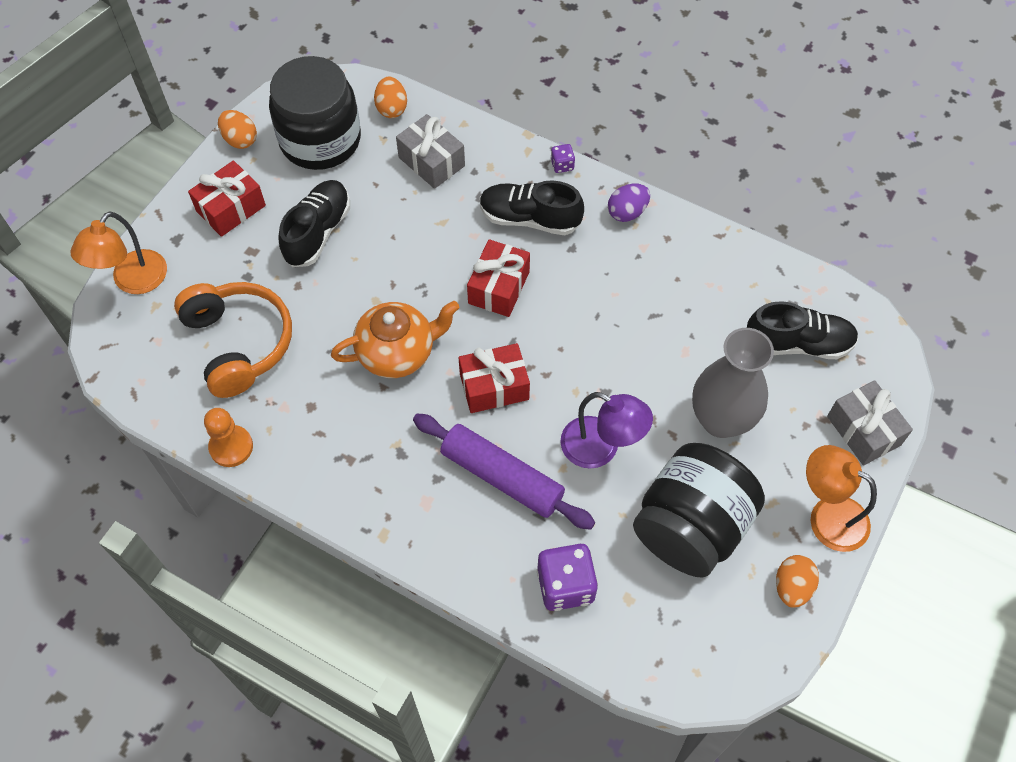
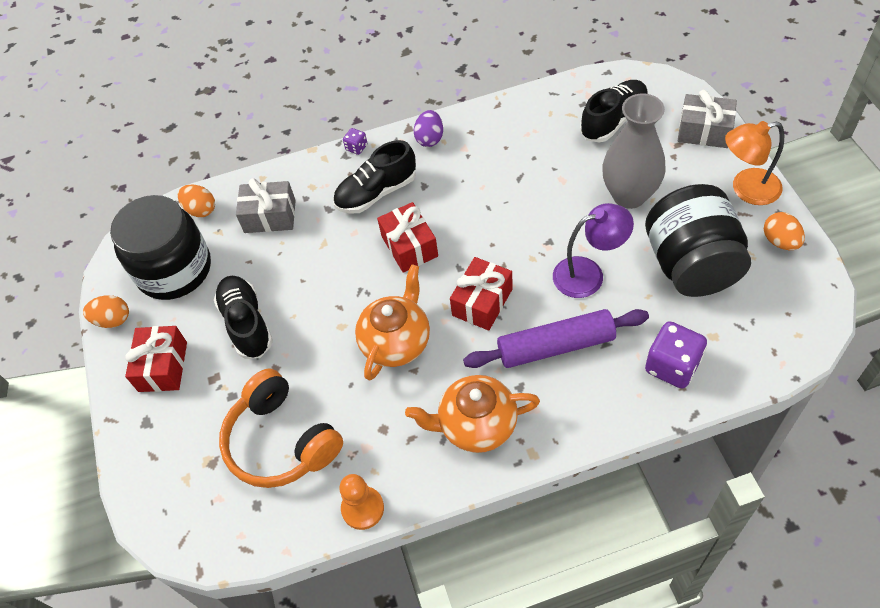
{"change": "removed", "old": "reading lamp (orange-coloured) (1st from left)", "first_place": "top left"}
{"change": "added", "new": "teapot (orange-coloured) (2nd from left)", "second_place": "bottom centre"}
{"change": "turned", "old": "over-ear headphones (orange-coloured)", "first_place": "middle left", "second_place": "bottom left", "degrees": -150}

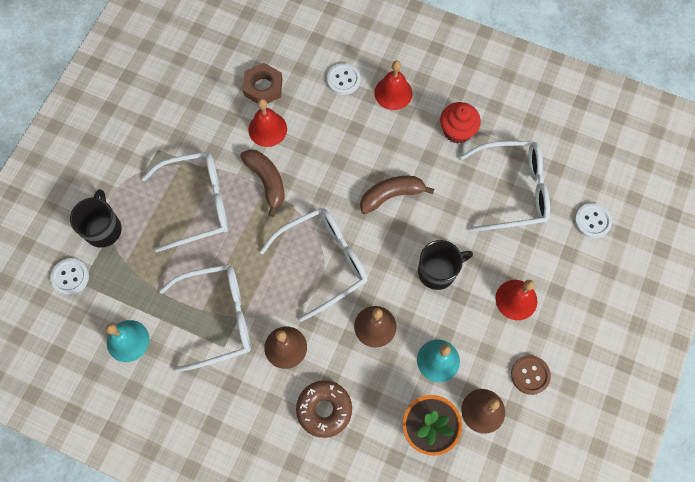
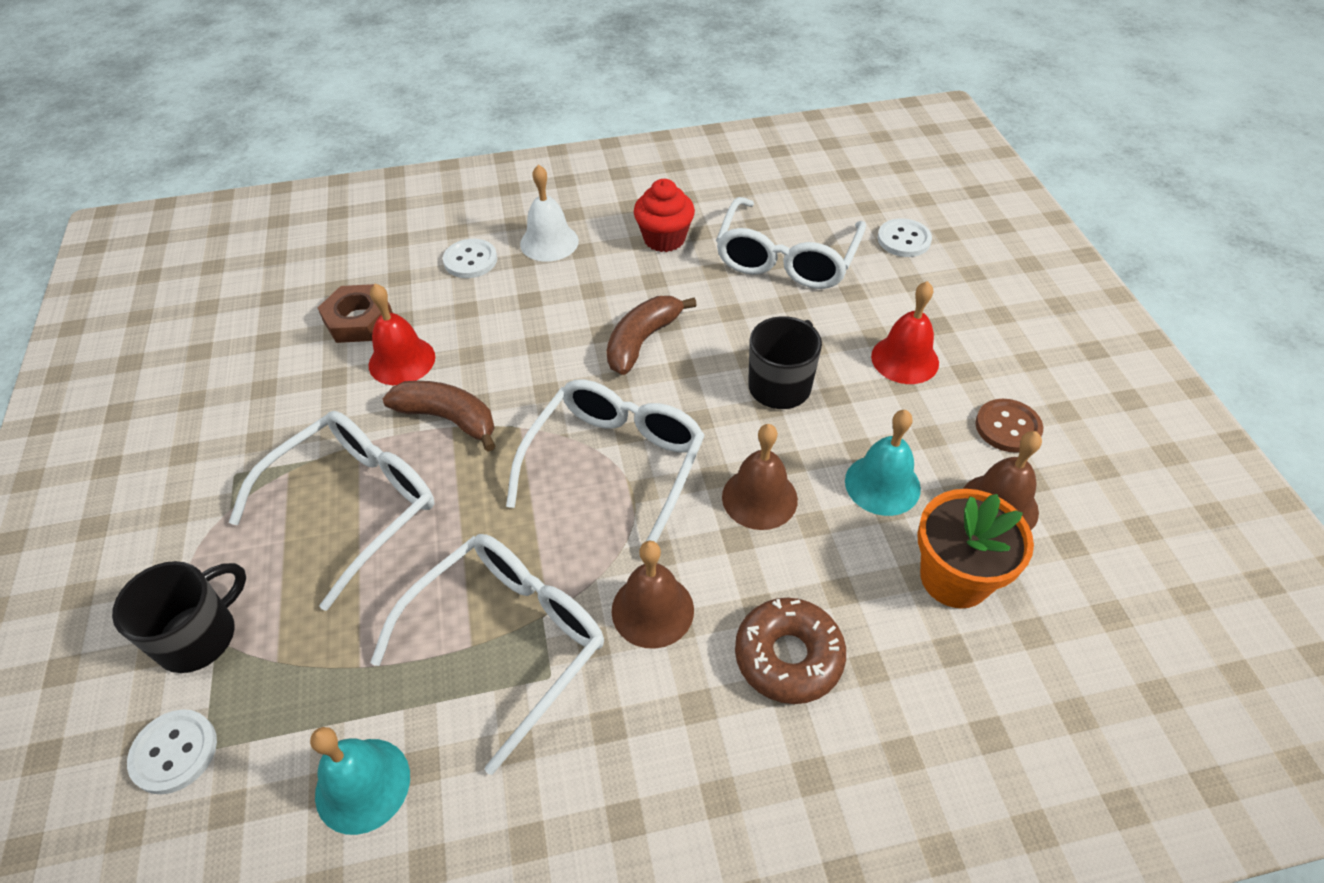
{"change": "recoloured", "old": "school bell (scarlet) (2nd from left)", "new": "school bell (pure white)", "first_place": "top centre", "second_place": "top centre"}
{"change": "turned", "old": "tea mug (black) (1st from left)", "first_place": "middle left", "second_place": "bottom left", "degrees": 75}
{"change": "turned", "old": "eyeglasses (pure white) (4th from left)", "first_place": "middle right", "second_place": "top centre", "degrees": 150}

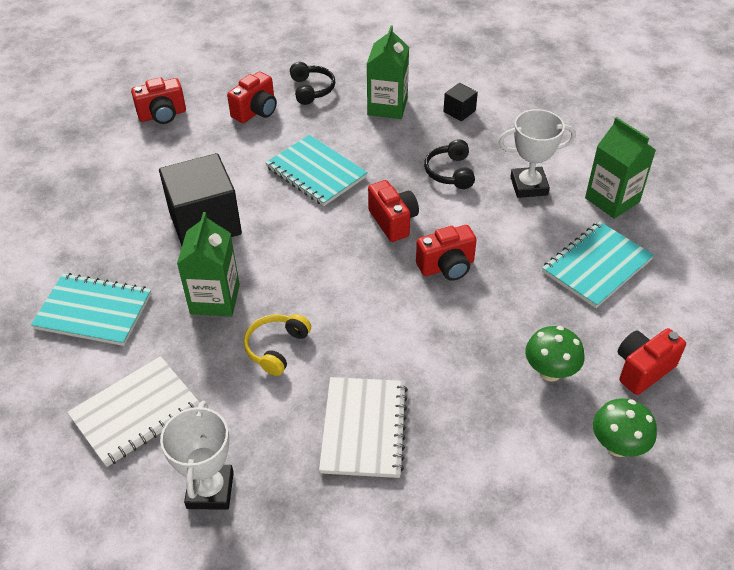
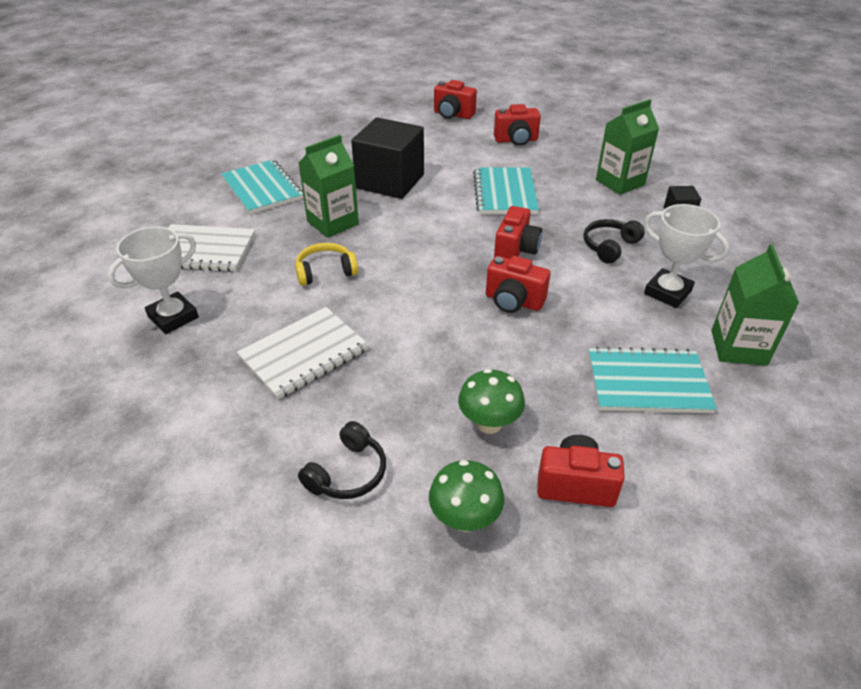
{"change": "moved", "old": "over-ear headphones (black) (1st from left)", "first_place": "top centre", "second_place": "bottom centre"}

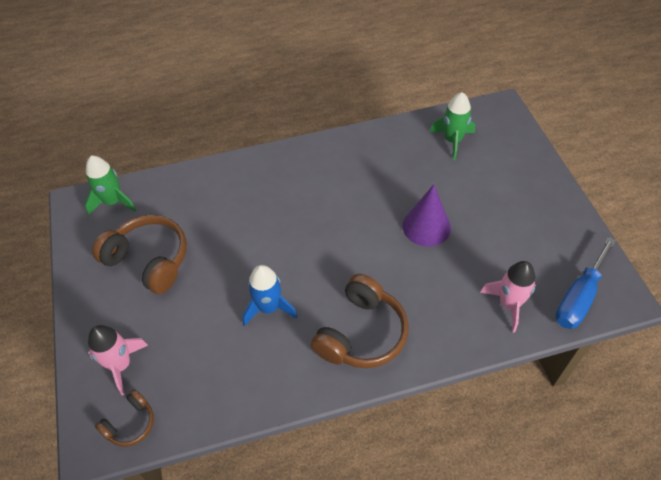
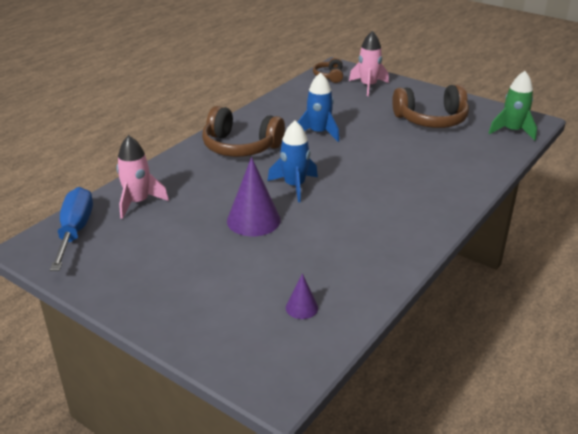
{"change": "added", "new": "toy rocket (royal blue) (1st from left)", "second_place": "centre"}
{"change": "replaced", "old": "toy rocket (green) (2nd from left)", "new": "cone (royal purple) (2nd from left)", "first_place": "top right", "second_place": "bottom centre"}
{"change": "turned", "old": "over-ear headphones (brown) (3rd from left in the first image)", "first_place": "bottom centre", "second_place": "top centre", "degrees": -60}

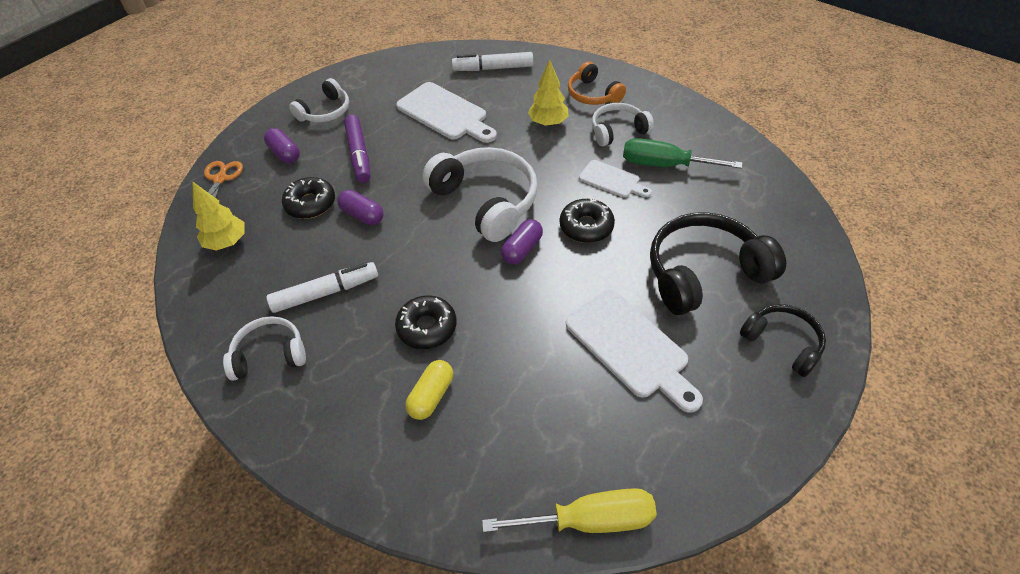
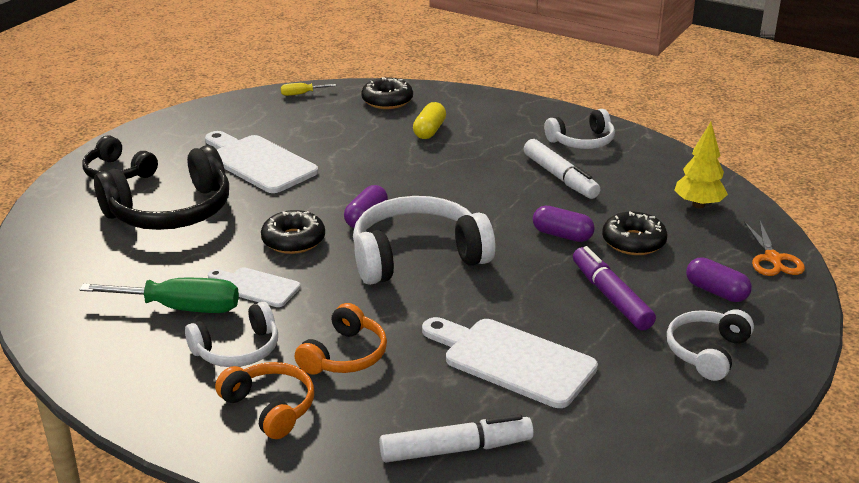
{"change": "moved", "old": "doughnut (black) (2nd from left)", "first_place": "centre", "second_place": "top centre"}
{"change": "replaced", "old": "tree (golden) (2nd from left)", "new": "over-ear headphones (orange-coloured) (2nd from left)", "first_place": "top centre", "second_place": "bottom centre"}
{"change": "turned", "old": "felt pen (pure white) (1st from left in the first image)", "first_place": "middle left", "second_place": "centre", "degrees": -90}
{"change": "turned", "old": "over-ear headphones (pure white) (3rd from left in the first image)", "first_place": "centre", "second_place": "centre", "degrees": 120}
{"change": "resized", "old": "flat screwdriver (golden)", "first_place": "bottom centre", "second_place": "top centre", "factor": 0.48}

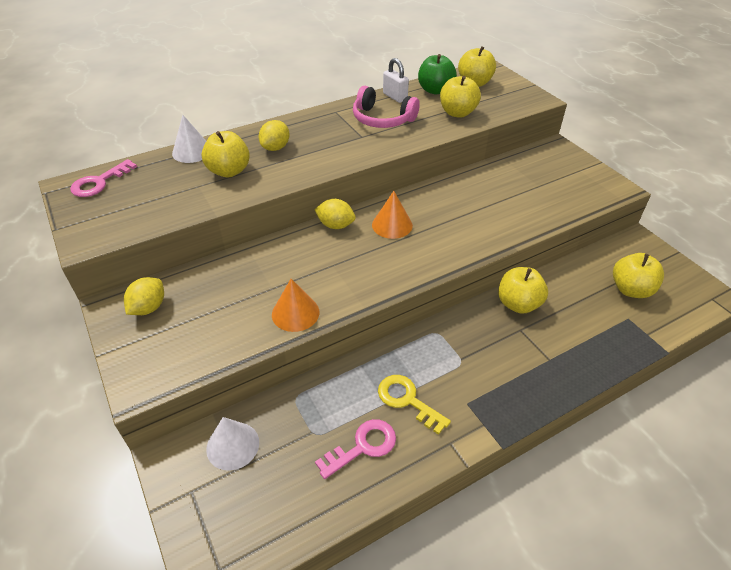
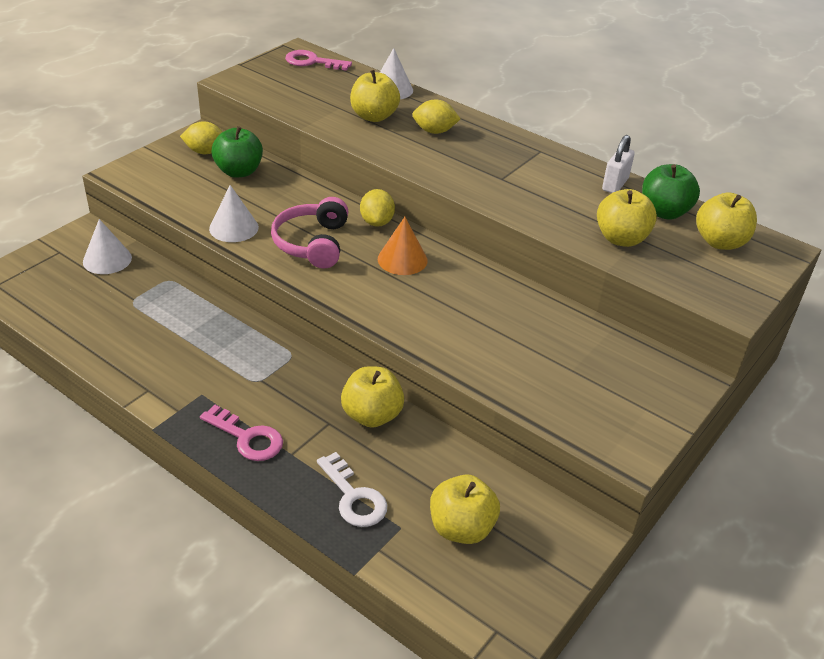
{"change": "removed", "old": "key (golden)", "first_place": "bottom centre"}
{"change": "added", "new": "apple (green) (1st from left)", "second_place": "top left"}
{"change": "added", "new": "key (pure white)", "second_place": "bottom centre"}
{"change": "moved", "old": "key (rose-pink) (2nd from left in the first image)", "new": "key (rose-pink) (1st from left)", "first_place": "bottom centre", "second_place": "middle left"}
{"change": "moved", "old": "over-ear headphones (rose-pink)", "first_place": "top centre", "second_place": "centre"}
{"change": "recoloured", "old": "cone (orange-coloured) (1st from left)", "new": "cone (pure white) (2nd from left)", "first_place": "centre", "second_place": "top left"}

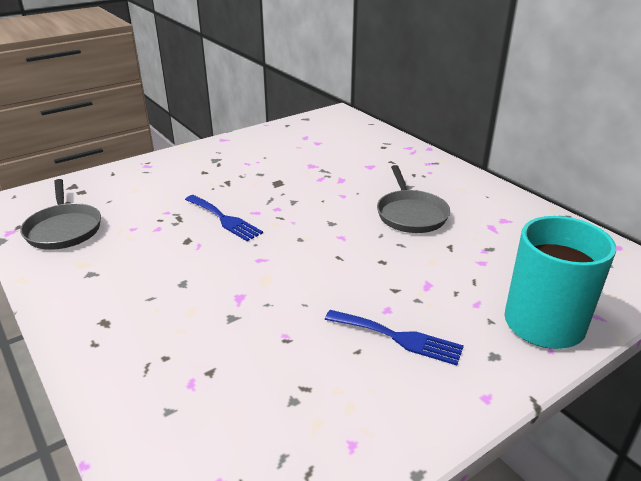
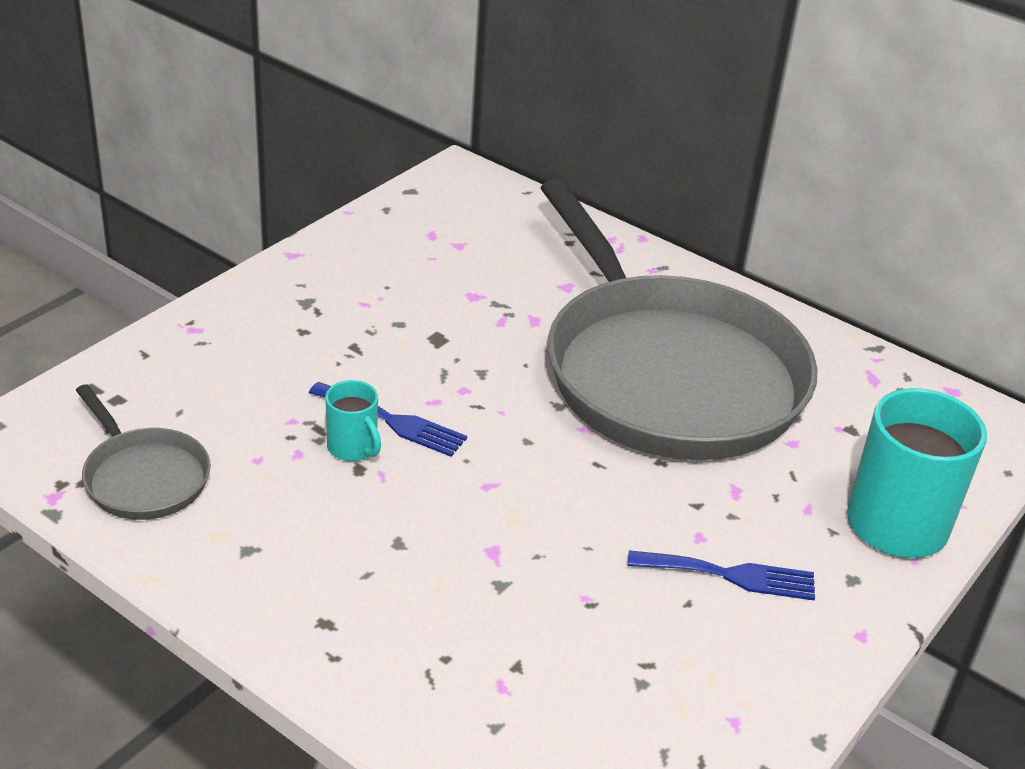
{"change": "added", "new": "tea mug (aqua) (1st from left)", "second_place": "centre"}
{"change": "resized", "old": "frying pan (ash-grey) (2nd from left)", "first_place": "centre", "second_place": "centre", "factor": 2.41}

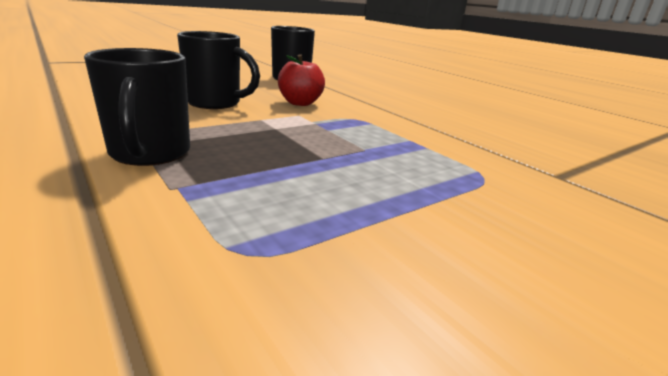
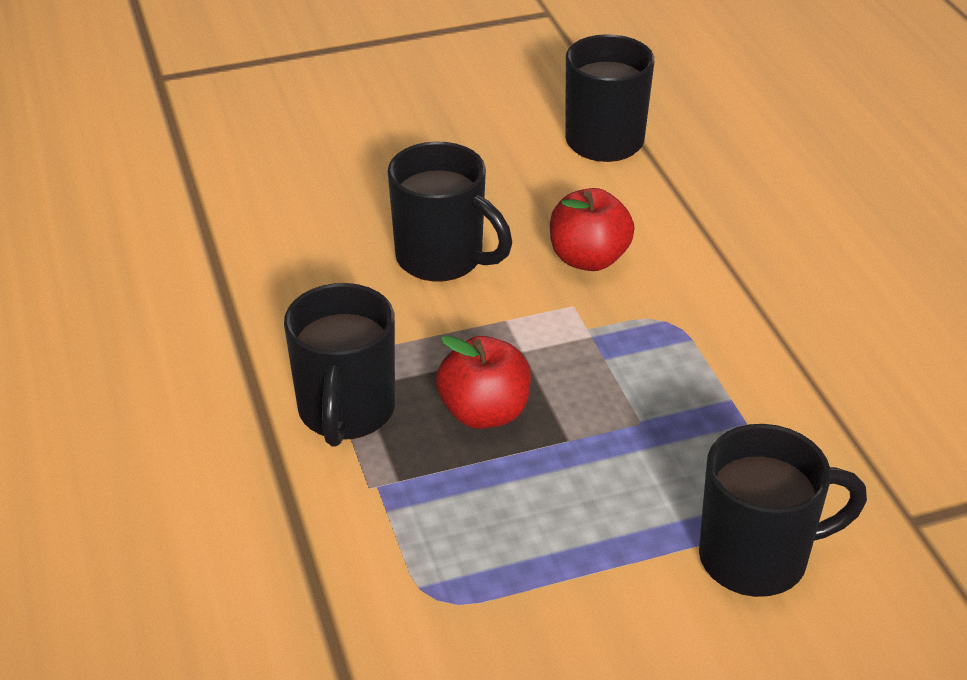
{"change": "added", "new": "apple (scarlet) (1st from left)", "second_place": "centre"}
{"change": "added", "new": "tea mug (black) (4th from left)", "second_place": "bottom right"}

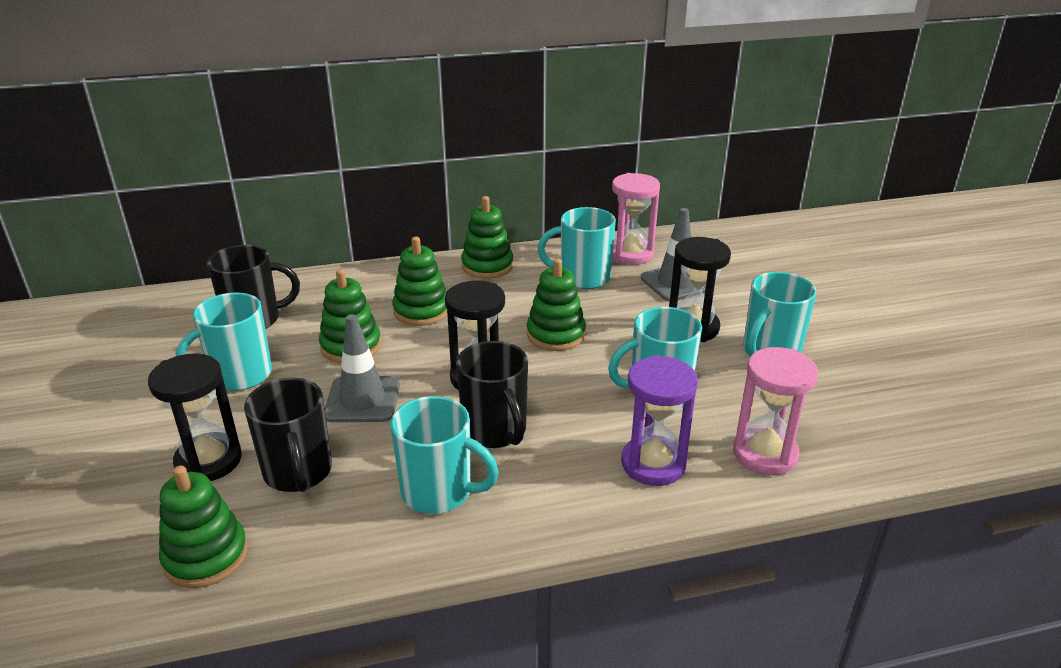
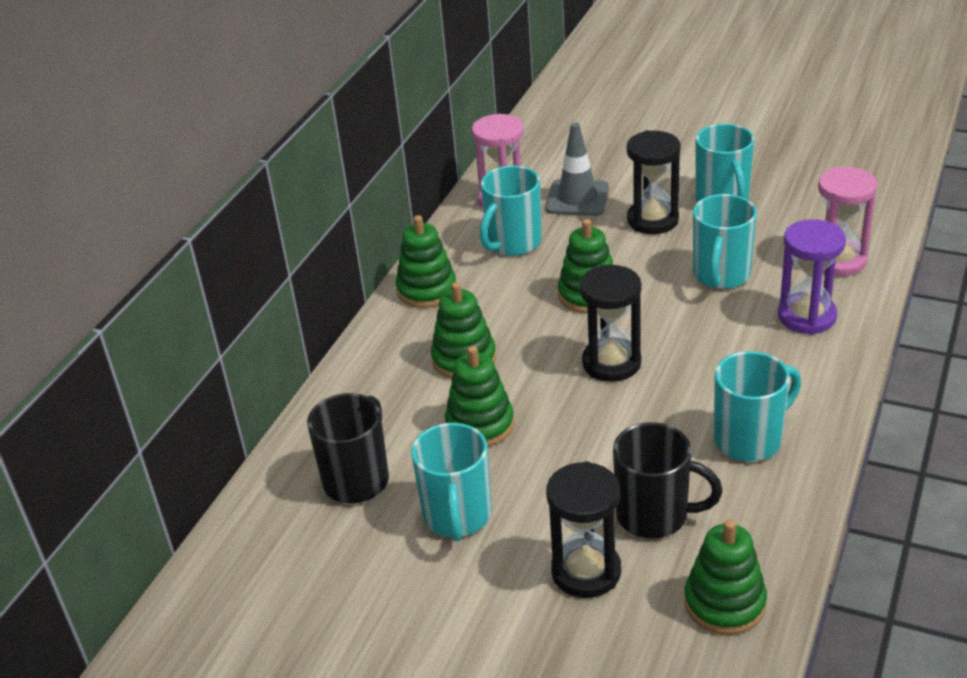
{"change": "removed", "old": "safety cone (ash-grey) (1st from left)", "first_place": "centre"}
{"change": "removed", "old": "tea mug (black) (3rd from left)", "first_place": "centre"}

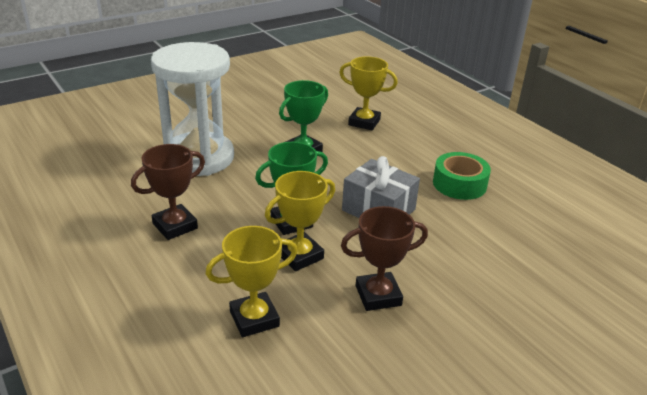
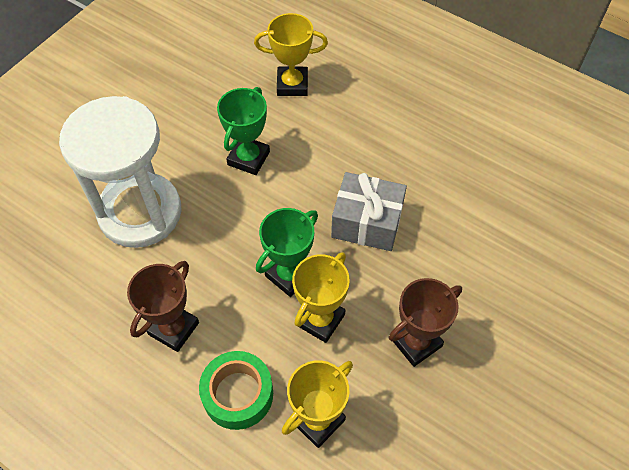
{"change": "moved", "old": "tape (green)", "first_place": "middle right", "second_place": "bottom centre"}

